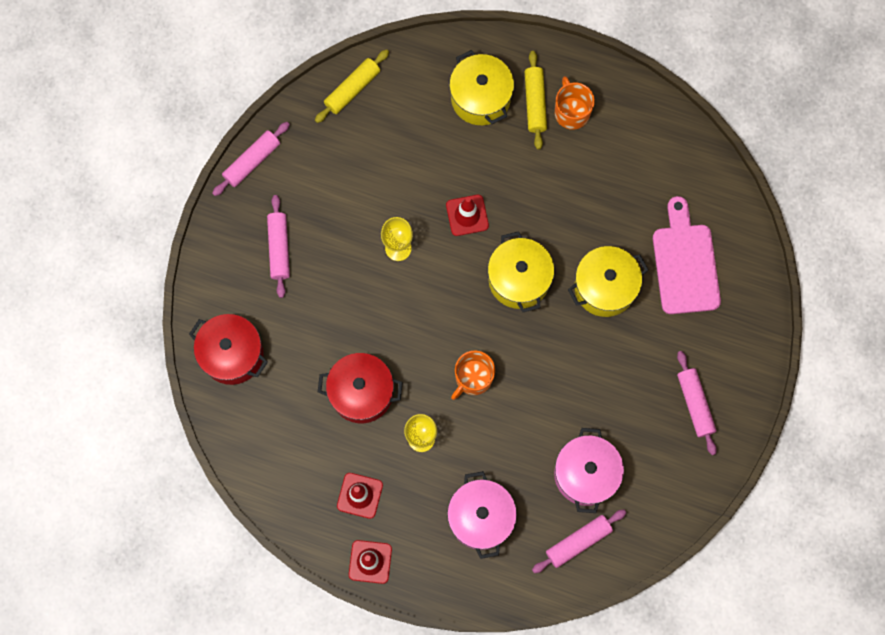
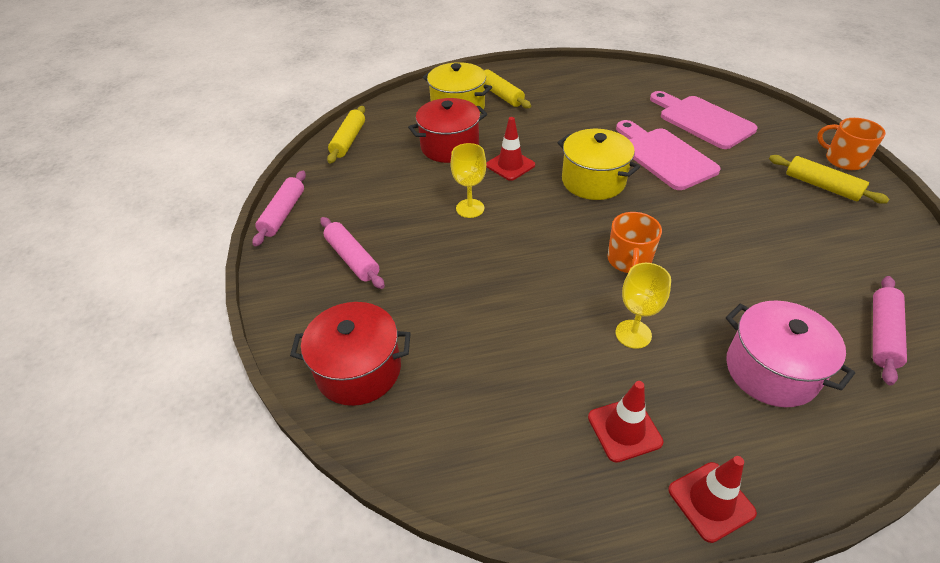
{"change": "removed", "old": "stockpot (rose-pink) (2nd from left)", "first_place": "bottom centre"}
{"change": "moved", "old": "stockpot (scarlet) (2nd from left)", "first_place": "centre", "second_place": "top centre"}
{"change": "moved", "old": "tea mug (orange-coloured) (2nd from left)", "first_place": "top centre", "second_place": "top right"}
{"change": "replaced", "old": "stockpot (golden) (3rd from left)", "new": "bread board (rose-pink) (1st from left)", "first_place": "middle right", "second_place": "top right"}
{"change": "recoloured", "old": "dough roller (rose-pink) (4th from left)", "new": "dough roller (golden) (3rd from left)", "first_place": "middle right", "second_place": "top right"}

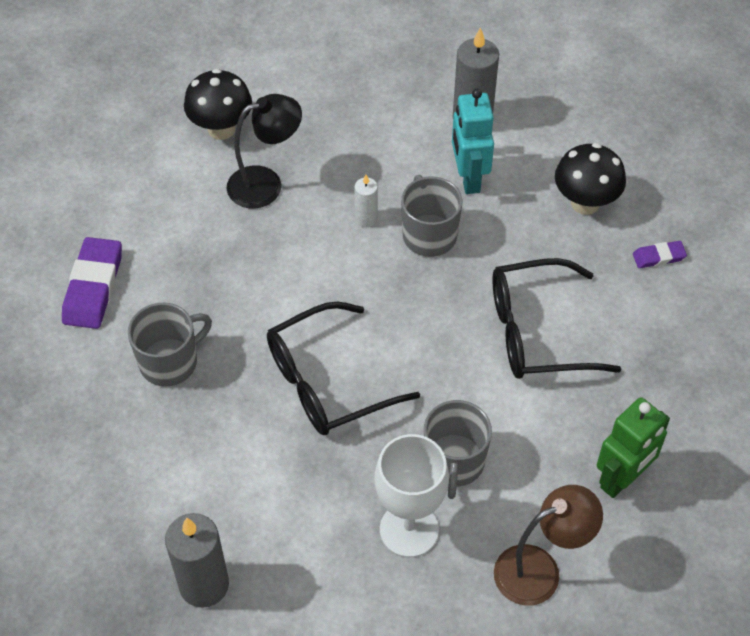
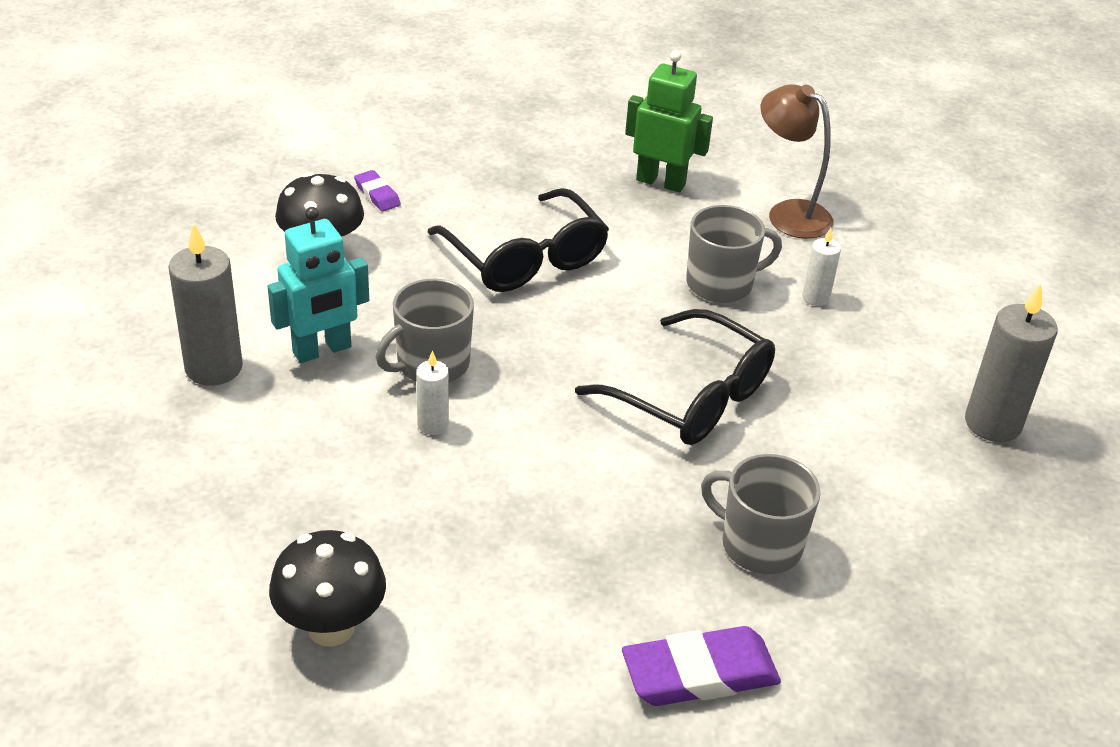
{"change": "removed", "old": "reading lamp (black)", "first_place": "top centre"}
{"change": "replaced", "old": "chalice (pure white)", "new": "pillar candle (pure white) (2nd from left)", "first_place": "bottom centre", "second_place": "middle right"}

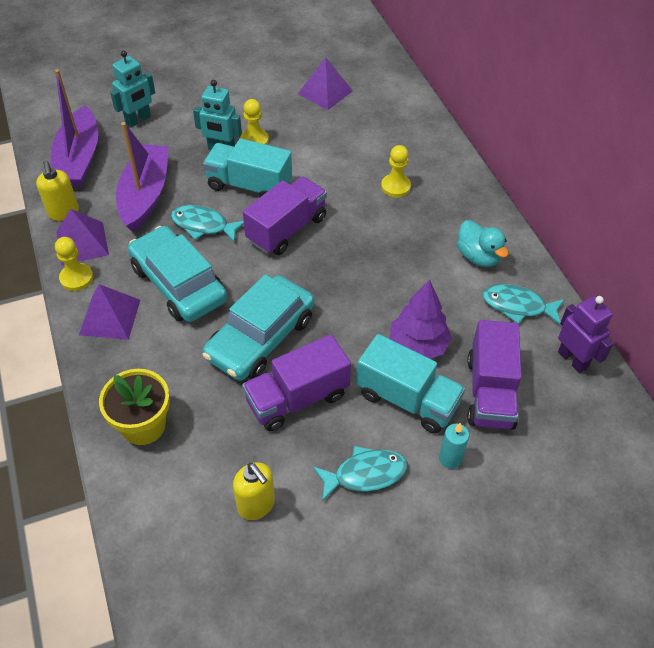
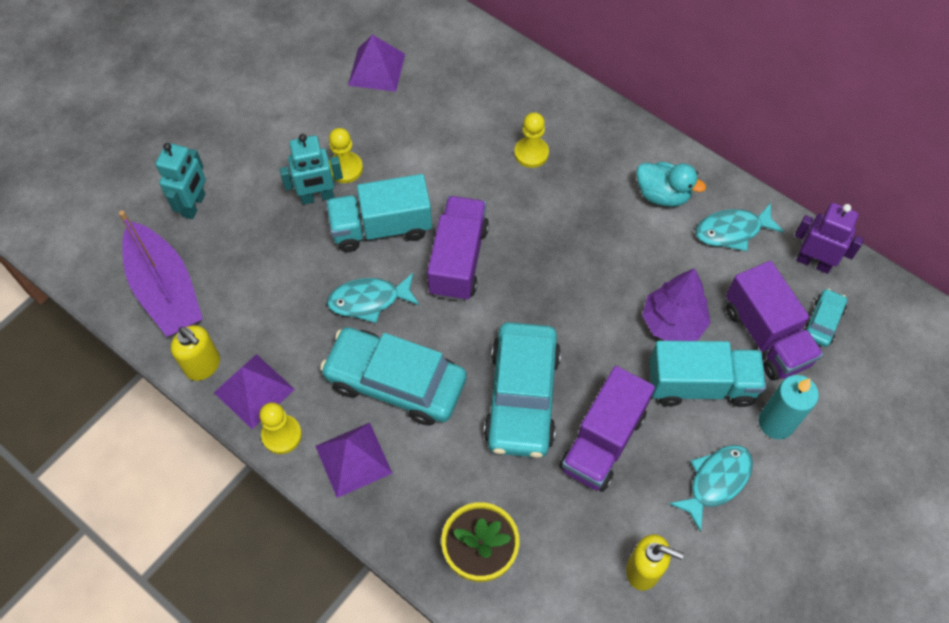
{"change": "removed", "old": "sailboat (royal purple) (2nd from left)", "first_place": "top left"}
{"change": "added", "new": "toy car (aqua) (3rd from left)", "second_place": "middle right"}
{"change": "resized", "old": "pillar candle (aqua)", "first_place": "bottom right", "second_place": "middle right", "factor": 1.52}

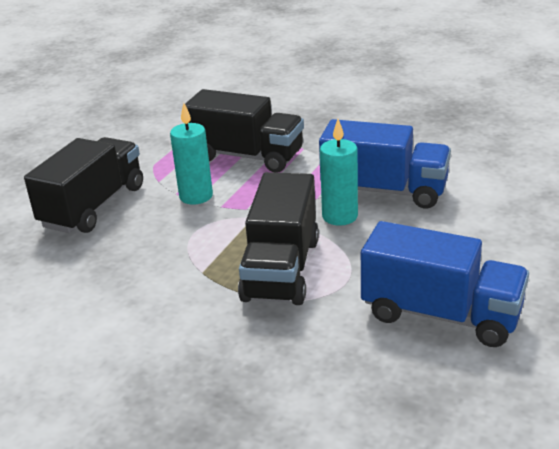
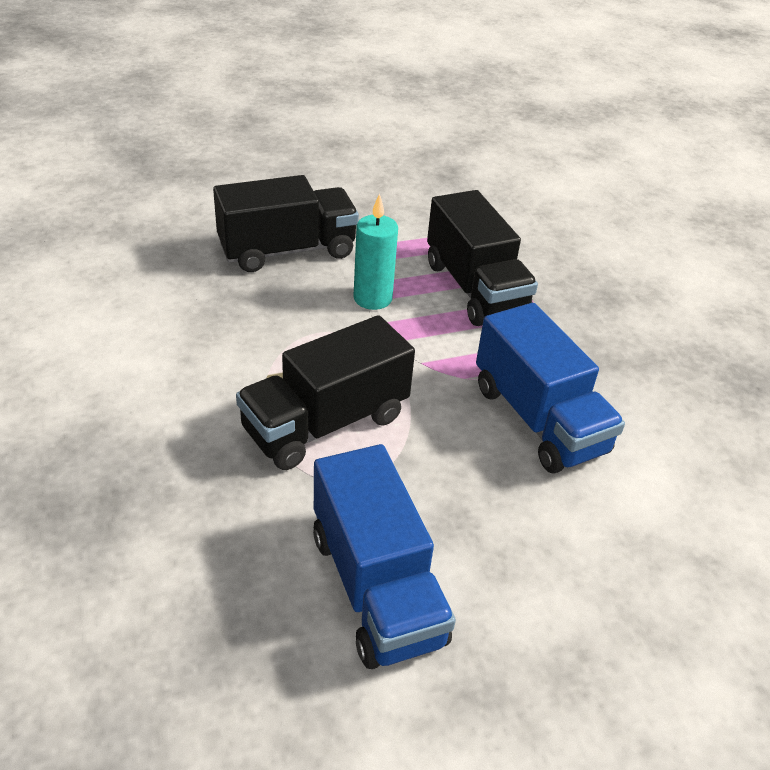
{"change": "removed", "old": "pillar candle (aqua) (2nd from left)", "first_place": "centre"}

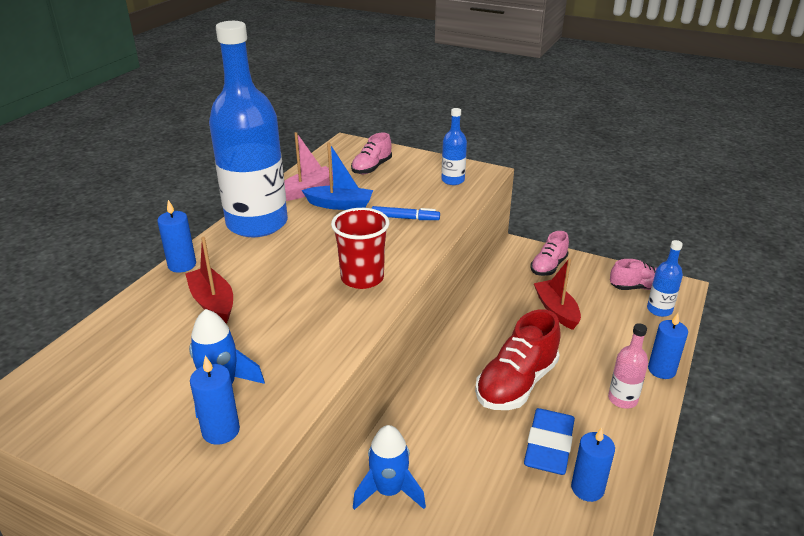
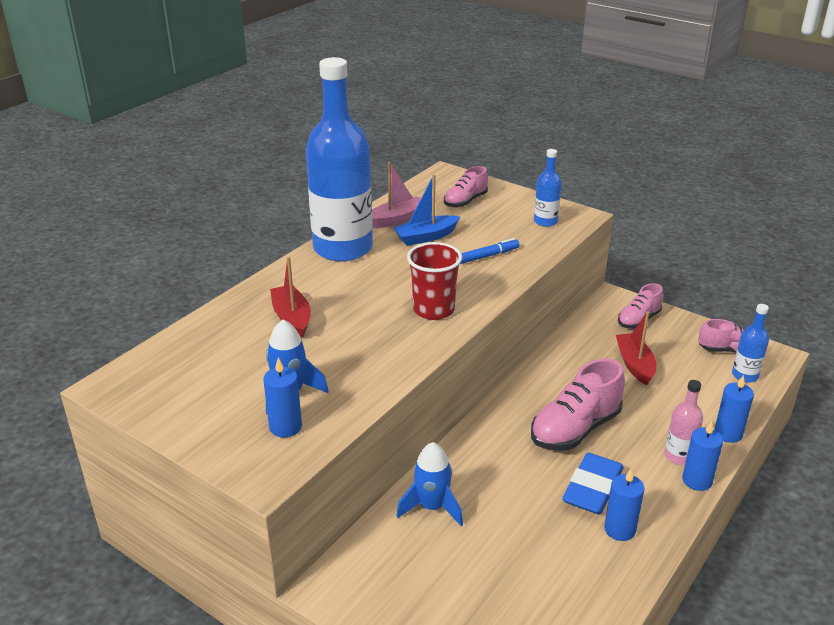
{"change": "moved", "old": "pillar candle (royal blue) (1st from left in the first image)", "new": "pillar candle (royal blue) (3rd from left)", "first_place": "middle left", "second_place": "bottom right"}
{"change": "recoloured", "old": "lace-up shoe (scarlet)", "new": "lace-up shoe (rose-pink) (2nd from left)", "first_place": "bottom centre", "second_place": "middle right"}
{"change": "turned", "old": "sailboat (royal blue)", "first_place": "top centre", "second_place": "centre", "degrees": 135}
{"change": "turned", "old": "felt pen (royal blue)", "first_place": "centre", "second_place": "centre", "degrees": -45}

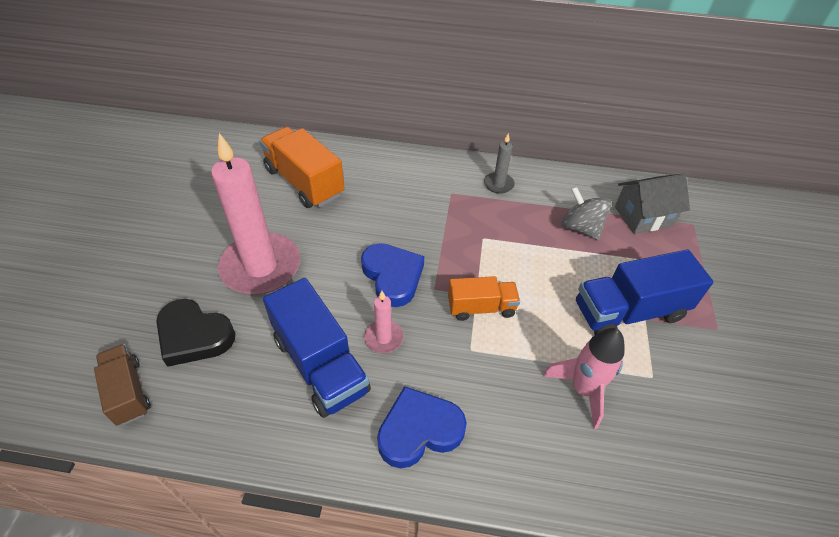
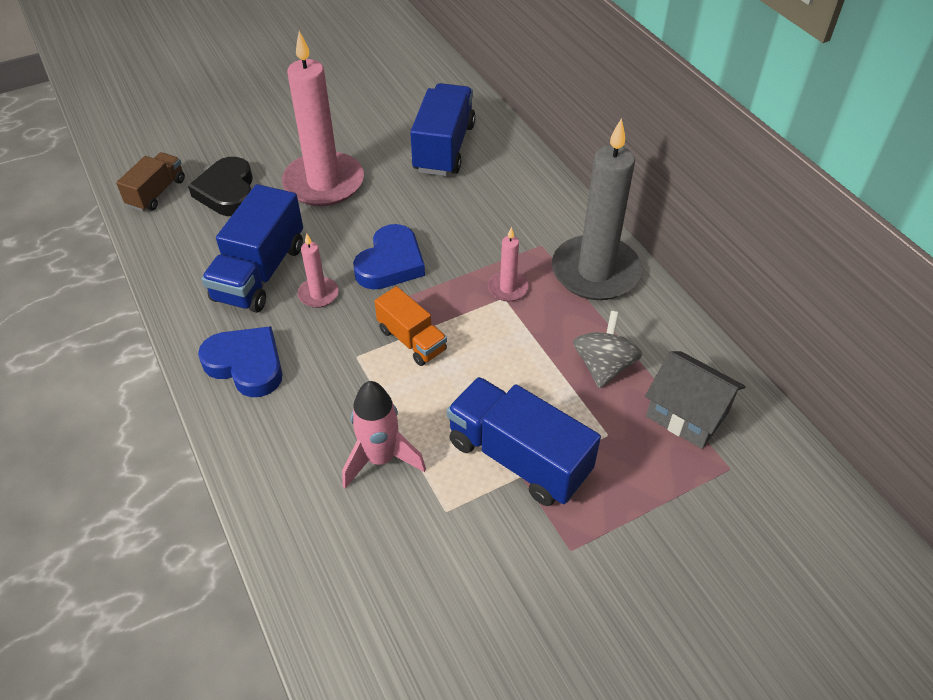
{"change": "added", "new": "pillar candle (rose-pink) (3rd from left)", "second_place": "centre"}
{"change": "recoloured", "old": "lorry (orange-coloured) (1st from left)", "new": "lorry (royal blue) (2nd from left)", "first_place": "top centre", "second_place": "top centre"}
{"change": "resized", "old": "pillar candle (ash-grey)", "first_place": "top centre", "second_place": "top centre", "factor": 2.24}

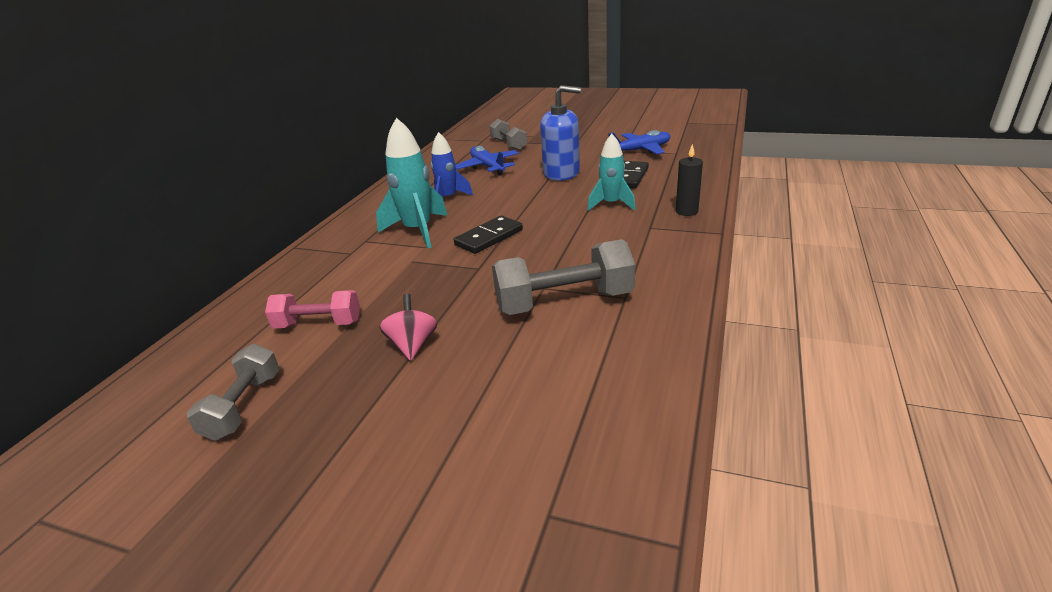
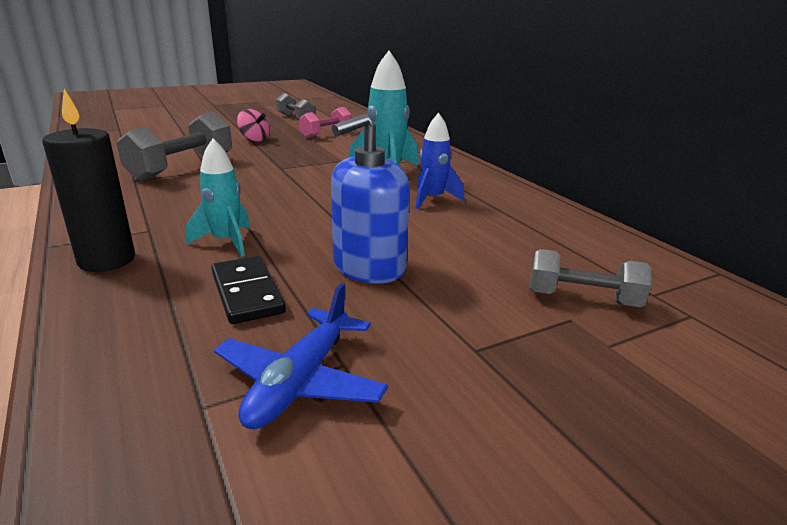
{"change": "removed", "old": "domino piece (black) (1st from left)", "first_place": "centre"}
{"change": "removed", "old": "toy plane (royal blue) (1st from left)", "first_place": "top centre"}
{"change": "resized", "old": "pillar candle (black)", "first_place": "top centre", "second_place": "middle left", "factor": 1.59}

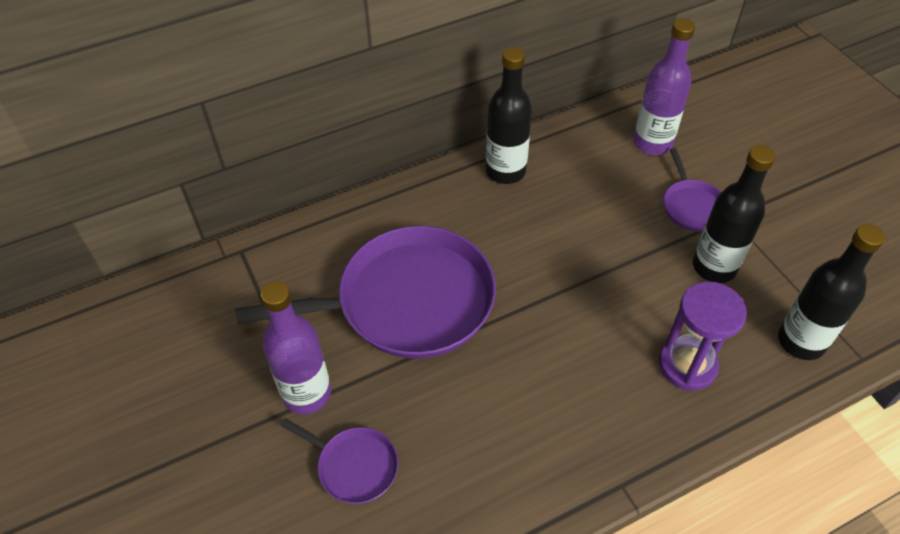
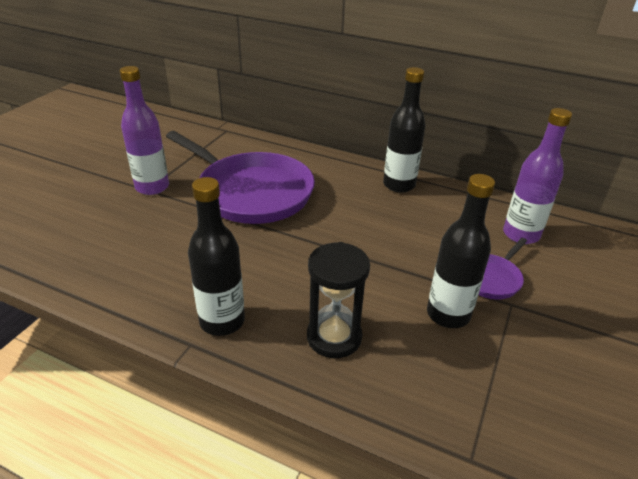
{"change": "removed", "old": "frying pan (royal purple) (1st from left)", "first_place": "bottom centre"}
{"change": "moved", "old": "flask (black) (3rd from left in the first image)", "new": "flask (black) (1st from left)", "first_place": "middle right", "second_place": "centre"}
{"change": "recoloured", "old": "sandglass (royal purple)", "new": "sandglass (black)", "first_place": "middle right", "second_place": "centre"}

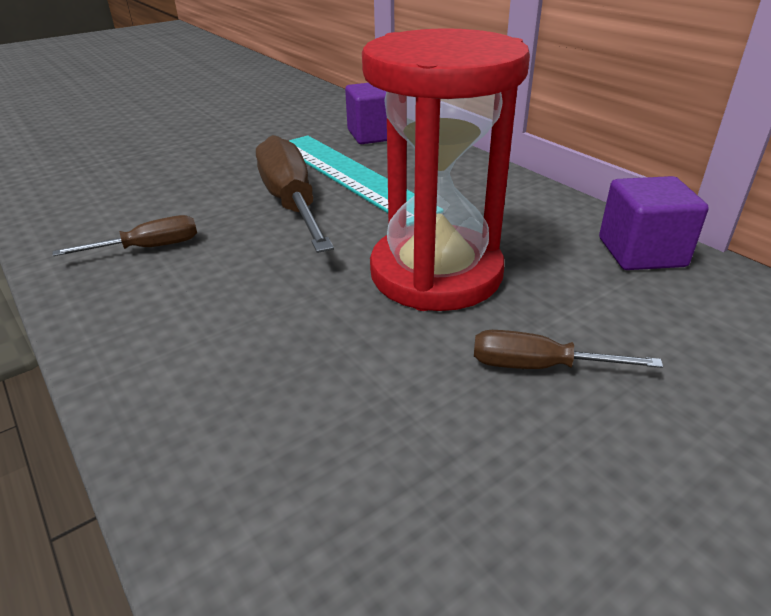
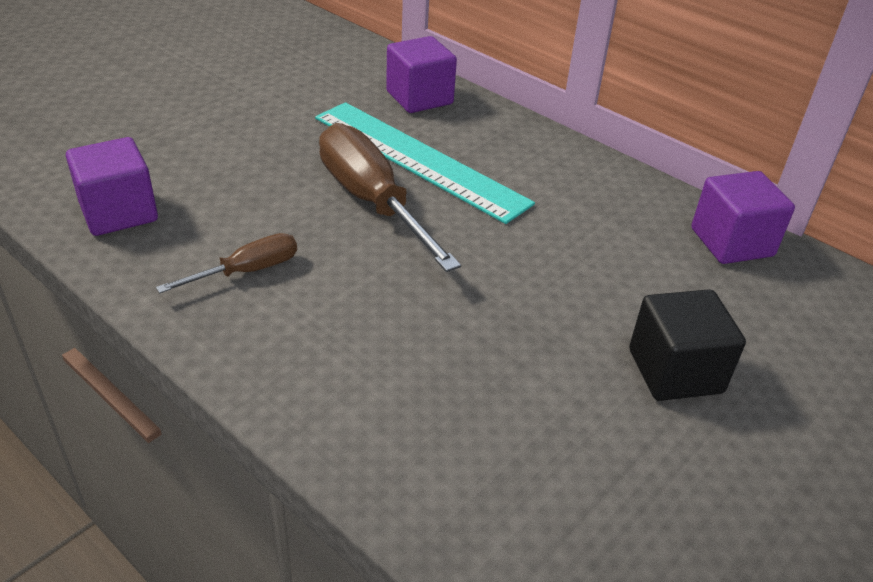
{"change": "removed", "old": "sandglass (scarlet)", "first_place": "top centre"}
{"change": "added", "new": "solid cube (royal purple) (1st from left)", "second_place": "top left"}
{"change": "replaced", "old": "flat screwdriver (brown) (3rd from left)", "new": "solid cube (black)", "first_place": "middle right", "second_place": "middle right"}

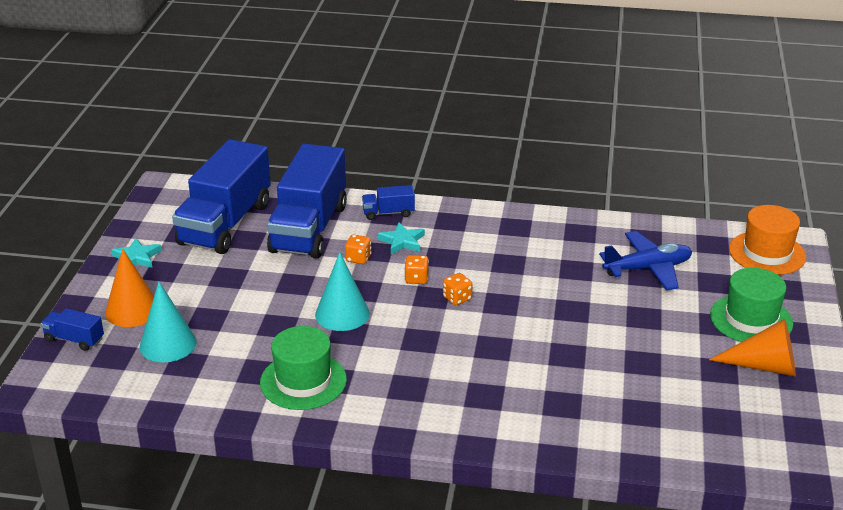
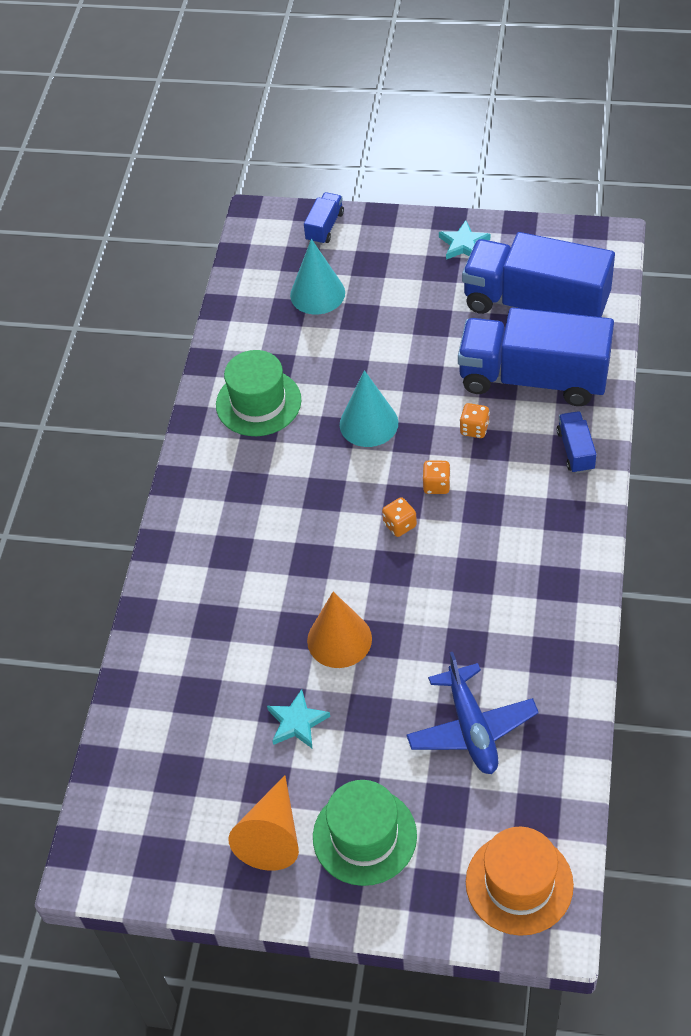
{"change": "moved", "old": "cone (orange-coloured) (1st from left in the first image)", "new": "cone (orange-coloured) (2nd from left)", "first_place": "middle left", "second_place": "centre"}
{"change": "moved", "old": "five-pointed star (aqua) (2nd from left in the first image)", "new": "five-pointed star (aqua) (1st from left)", "first_place": "centre", "second_place": "bottom centre"}

